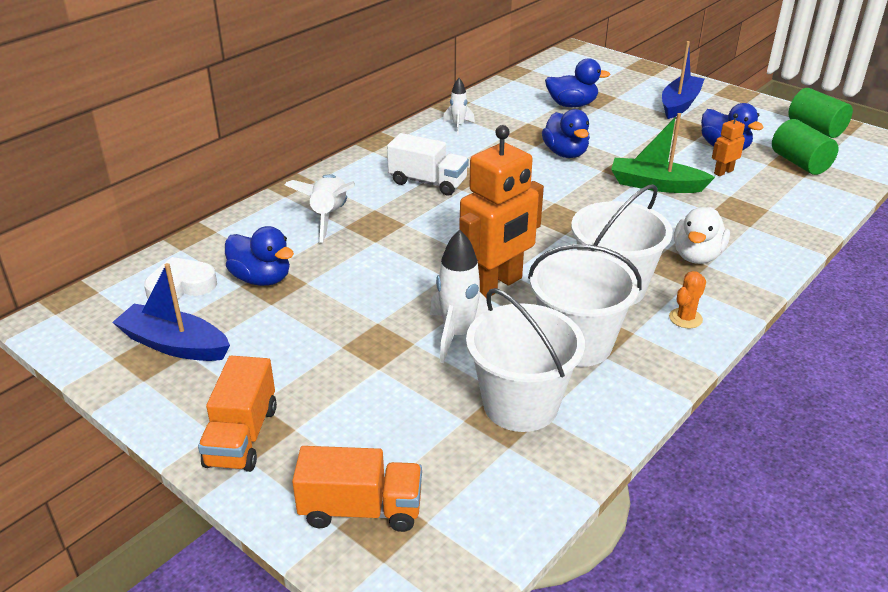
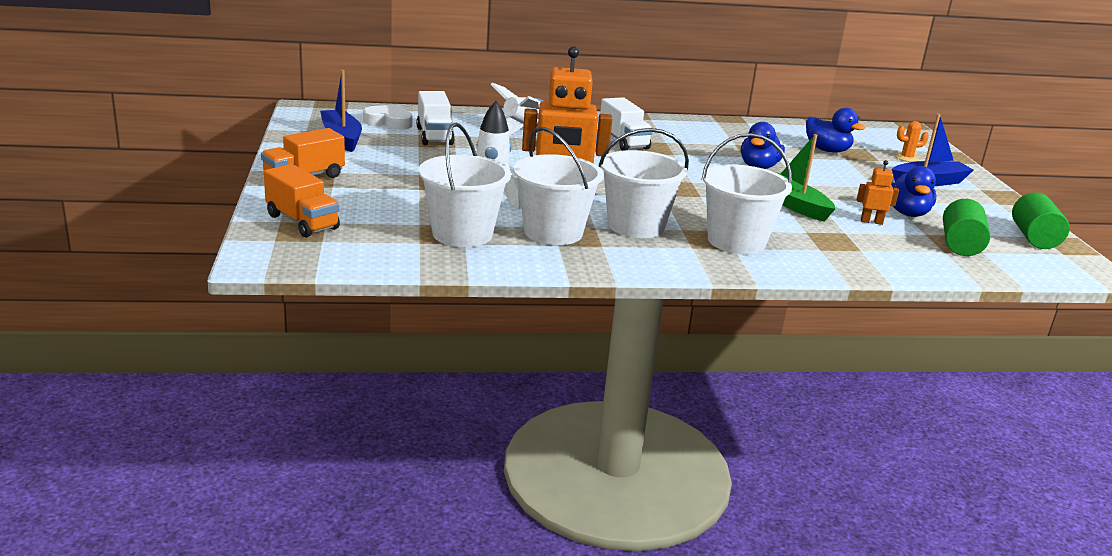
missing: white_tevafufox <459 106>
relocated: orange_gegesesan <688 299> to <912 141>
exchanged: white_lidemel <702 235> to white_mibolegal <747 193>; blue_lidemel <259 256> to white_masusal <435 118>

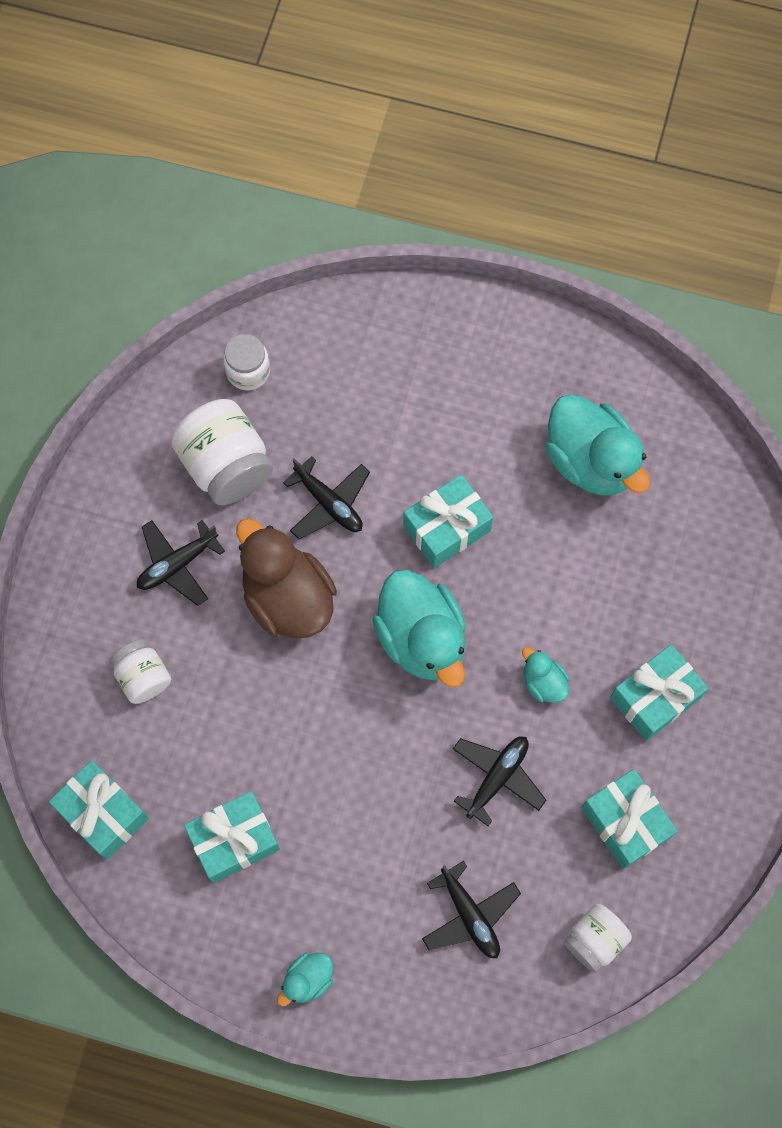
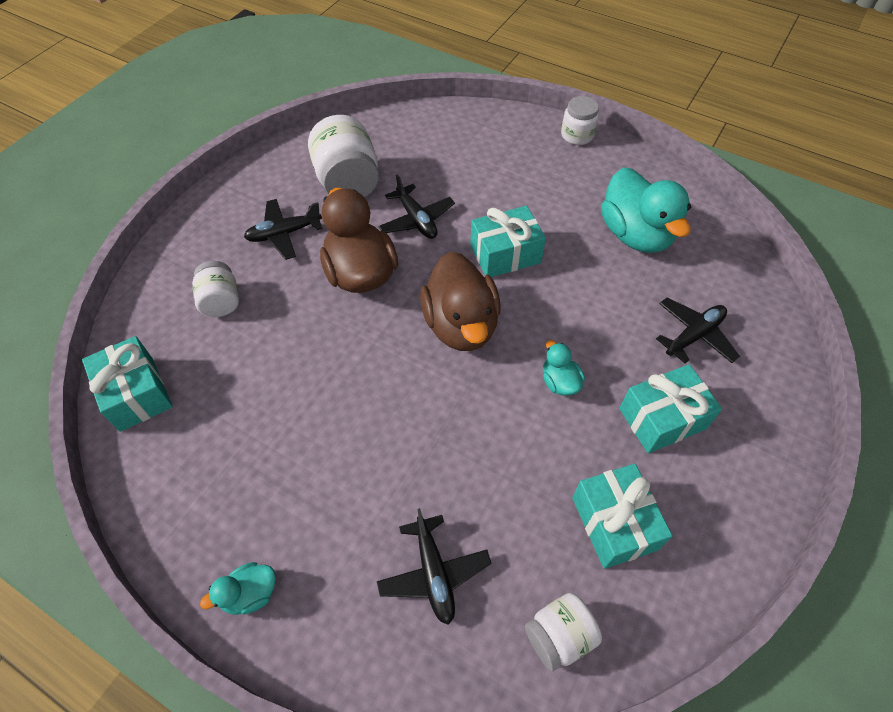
missing: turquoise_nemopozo <232 837>
relocated: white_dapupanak <246 362> to <580 120>; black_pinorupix <499 781> to <698 330>
colour: turquoise_lidemel <419 629> to brown_lidemel <460 301>

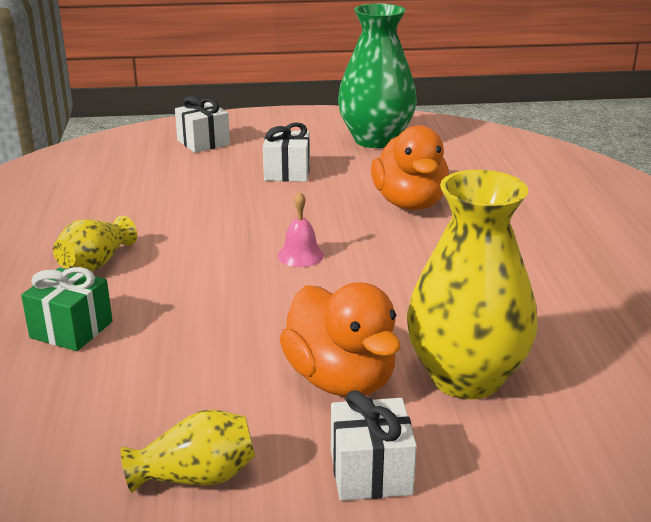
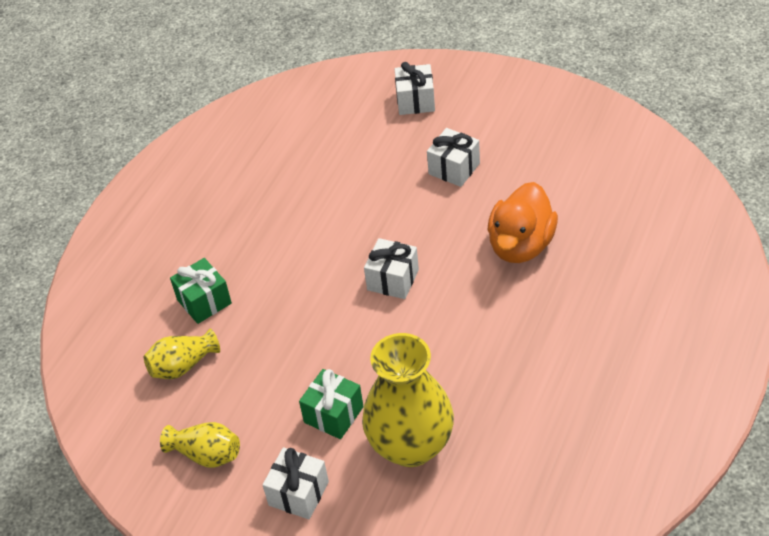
missing: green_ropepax <377 75>
relocated: yellow_ropepax <95 243> to <182 354>
exchanged: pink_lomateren <301 229> to white_nemopozo <391 268>; orange_lidemel <340 339> to green_nemopozo <331 404>

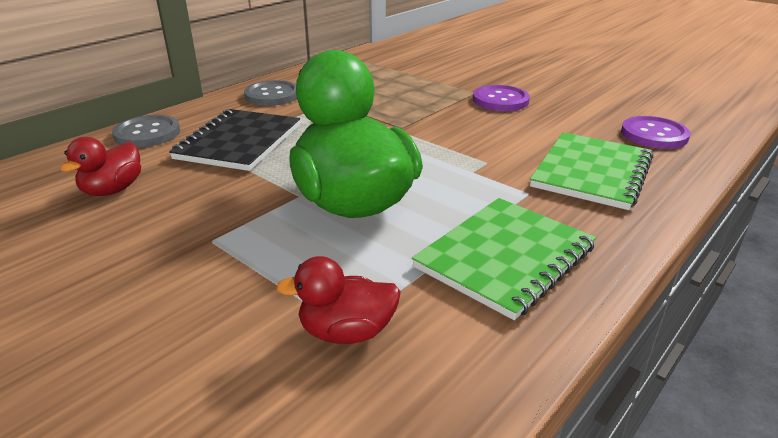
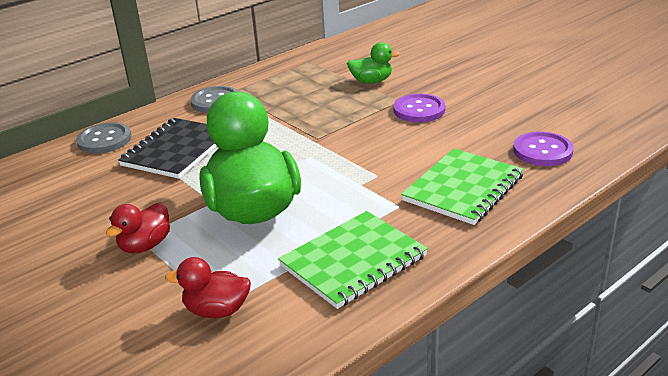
appeared: green_lidemel <373 63>
relocated: red_lidemel <100 166> to <138 228>

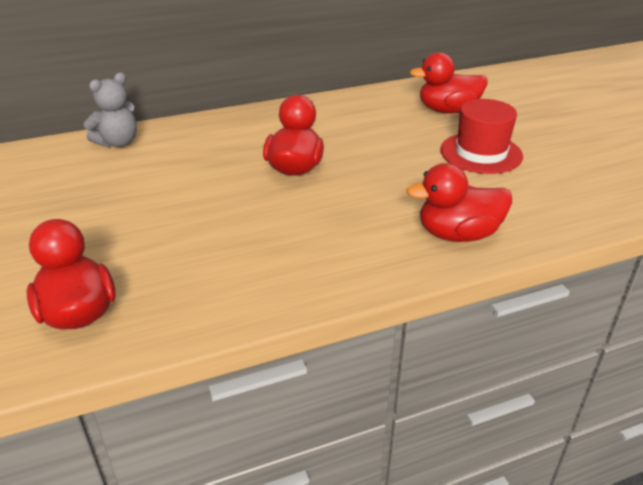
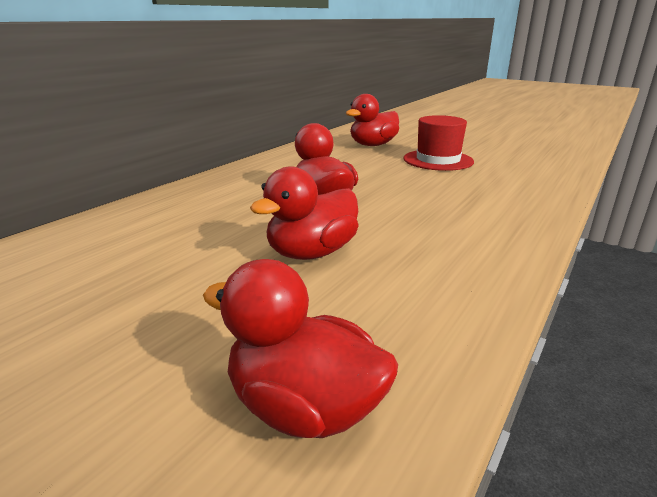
missing: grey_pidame <110 110>
relocated: red_lidemel <459 202> to <304 213>

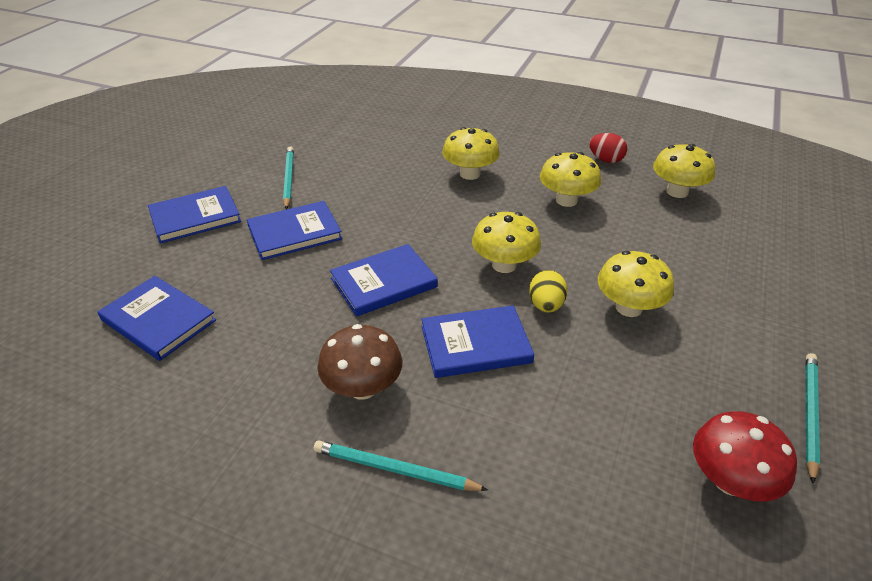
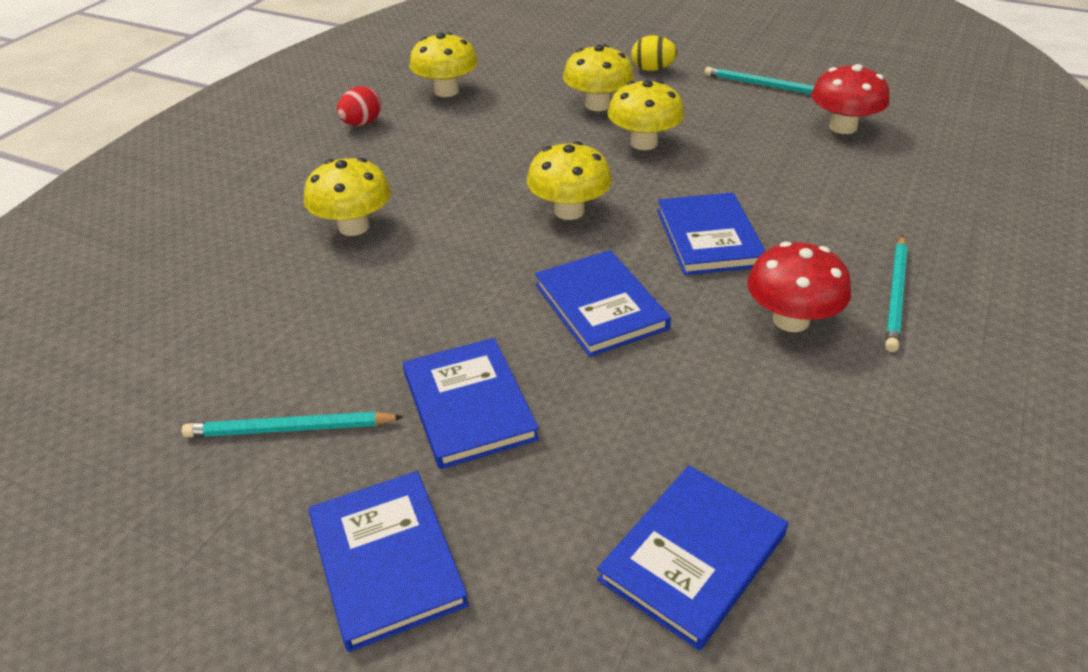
relocated: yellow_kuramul <570 179> to <598 78>; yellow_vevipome <548 291> to <654 53>
colour: brown_kuramul <360 362> to red_kuramul <799 286>

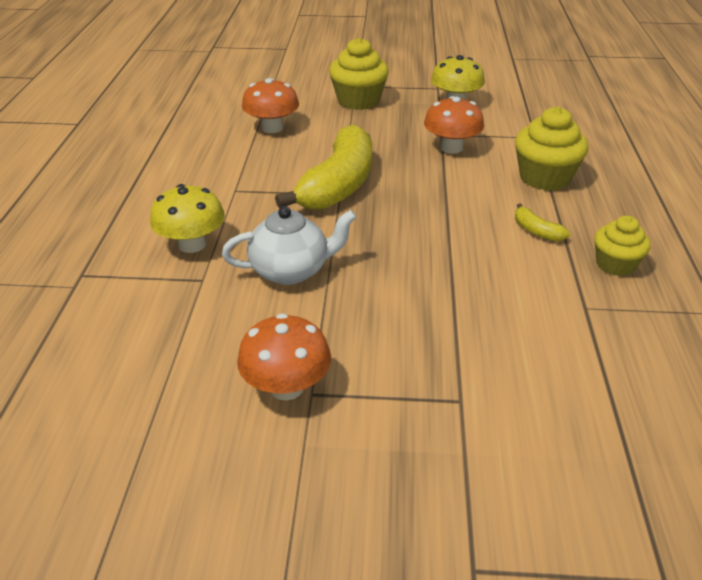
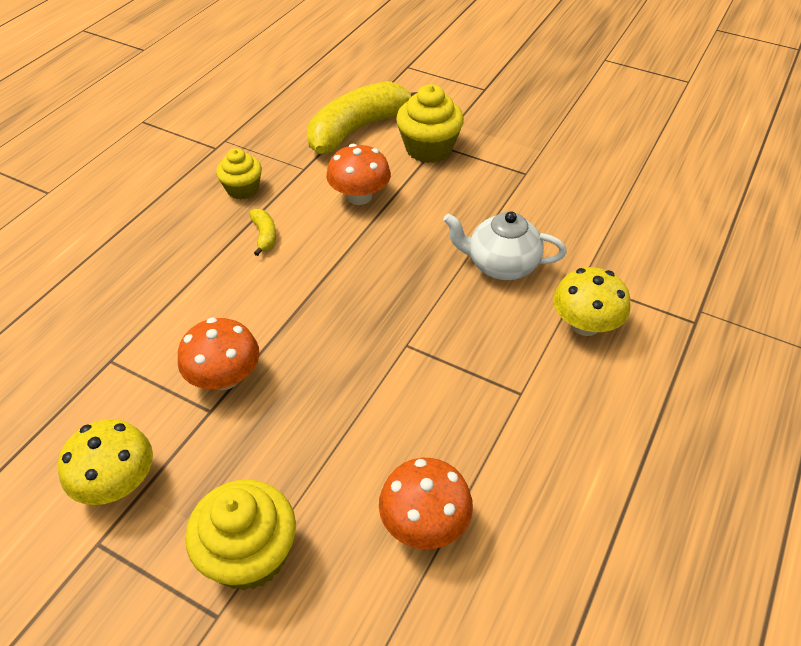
relocated: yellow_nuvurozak <552 149> to <430 123>; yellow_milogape <323 167> to <362 117>; orange_kuramul <284 356> to <358 174>

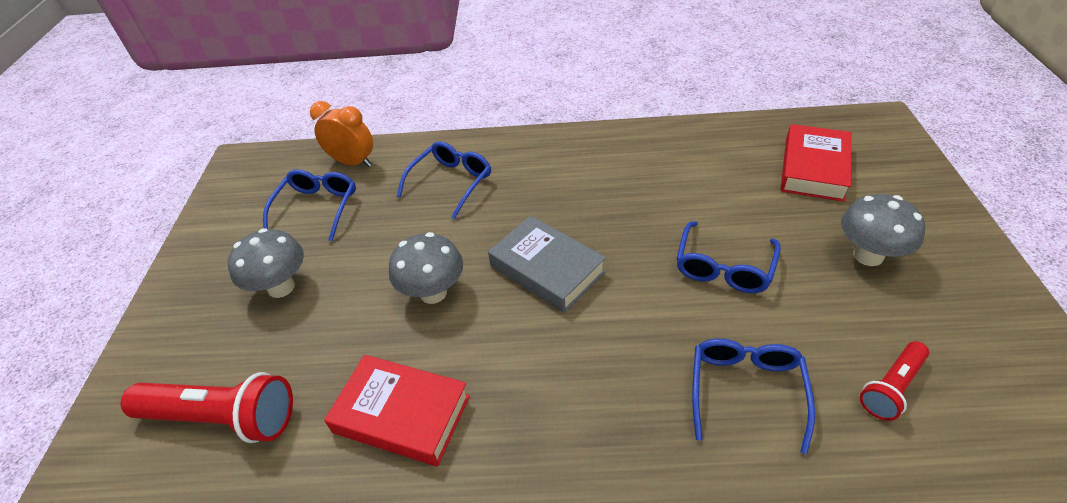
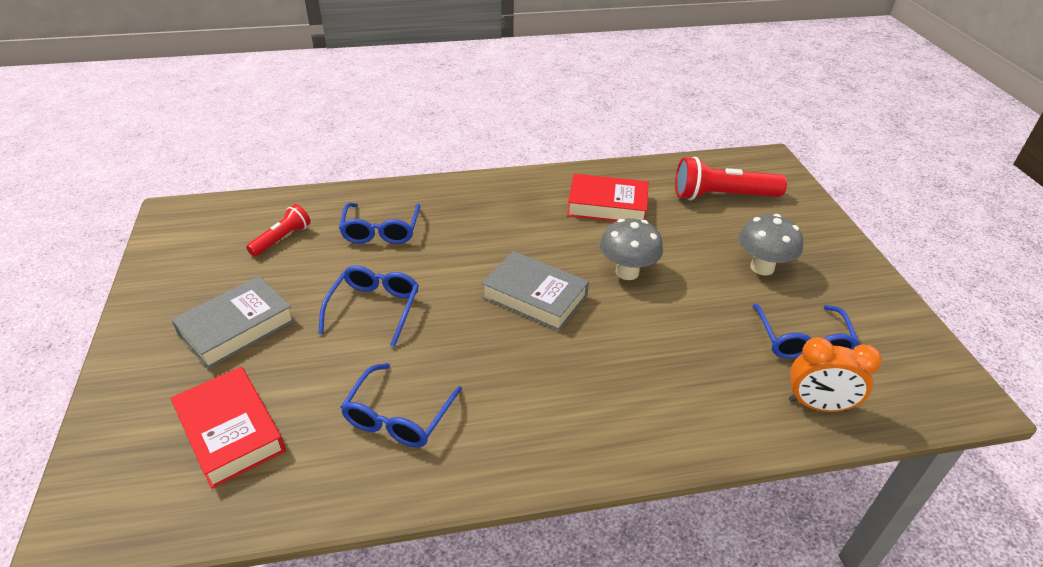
relocated: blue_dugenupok <444 180> to <401 405>
exchanged: grey_kuramul <883 230> to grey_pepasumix <233 322>
spun: red_pepasumix <815 163> = <228 428> 45 degrees counterclockwise

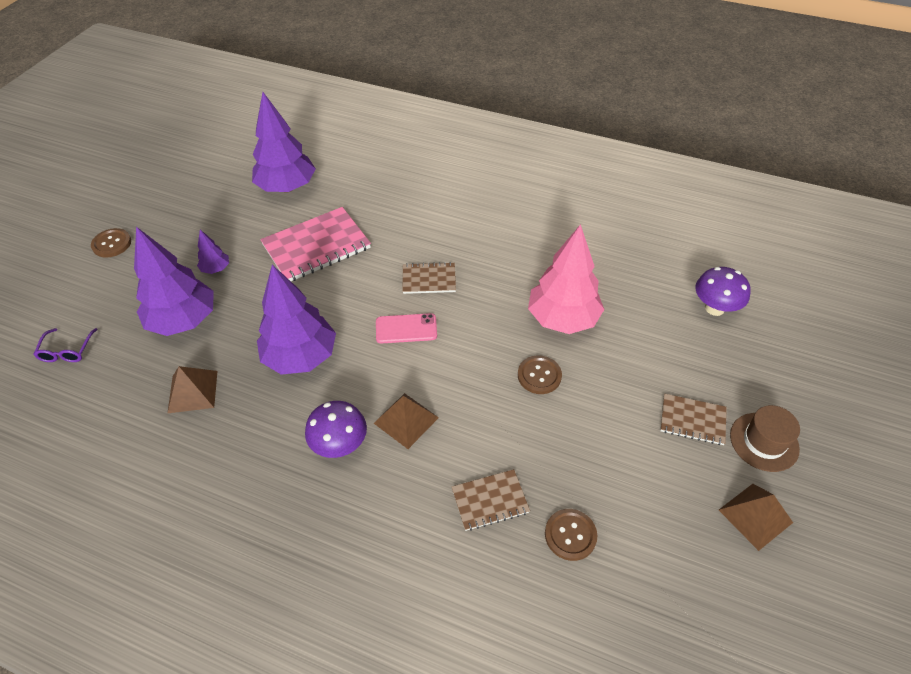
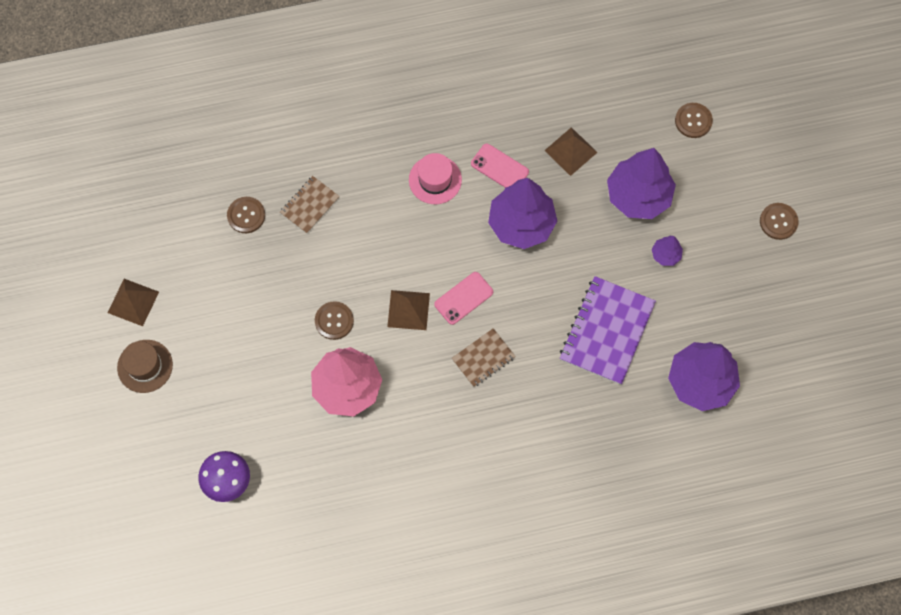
missing: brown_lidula <693 419>
appeared: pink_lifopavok <500 166>
relocated: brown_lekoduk <406 421> to <408 310>
exchanged: purple_dugenupok <65 345> to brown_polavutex <694 120>; purple_kuramul <336 429> to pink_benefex <435 178>
colour: pink_lidula <315 244> to purple_lidula <608 330>

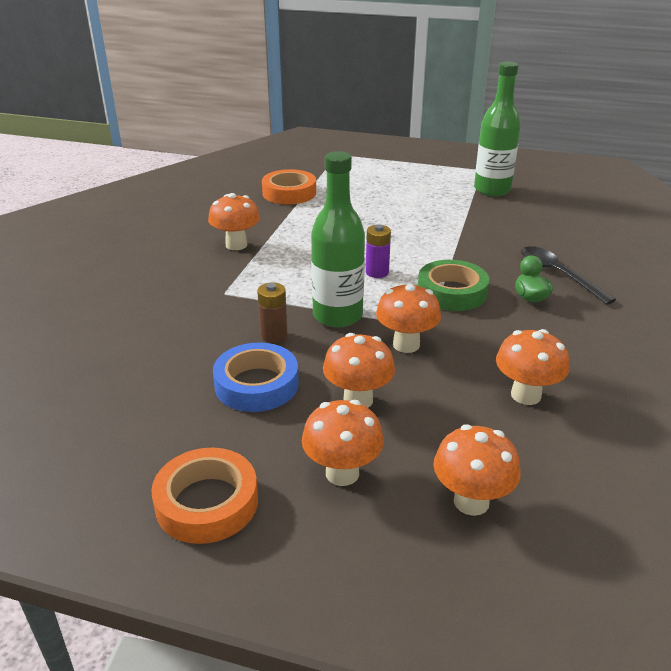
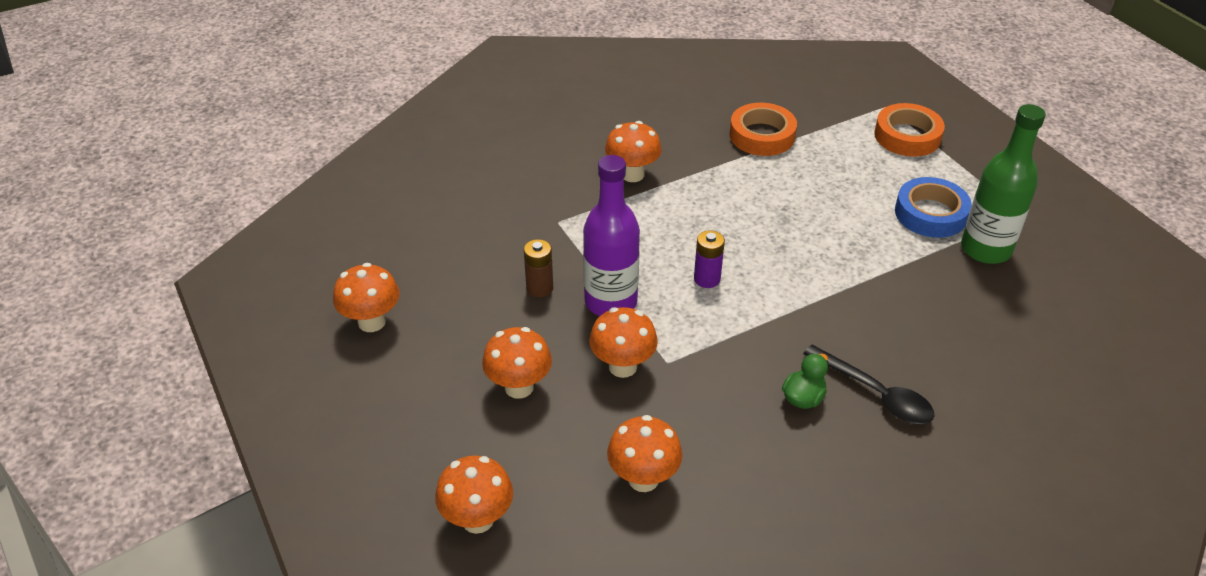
missing: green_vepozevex <453 285>
relocated: blue_vepozevex <256 377> to <933 207>; orange_kuramul <343 443> to <366 297>; orange_vepozevex <204 496> to <909 130>
colour: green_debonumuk <338 239> to purple_debonumuk <611 235>
spun: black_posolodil <569 275> = <868 384> 120 degrees clockwise

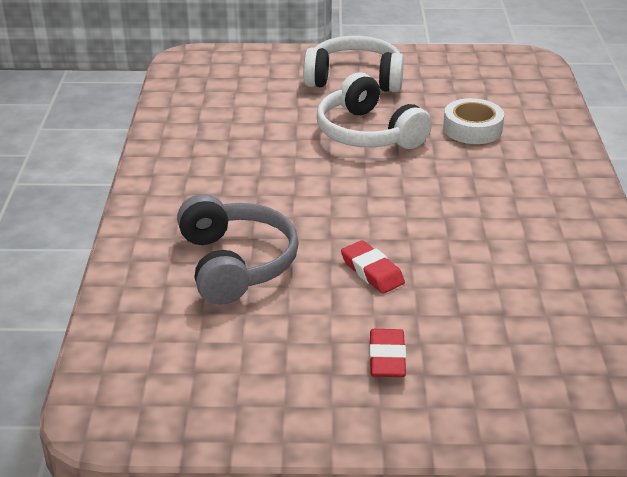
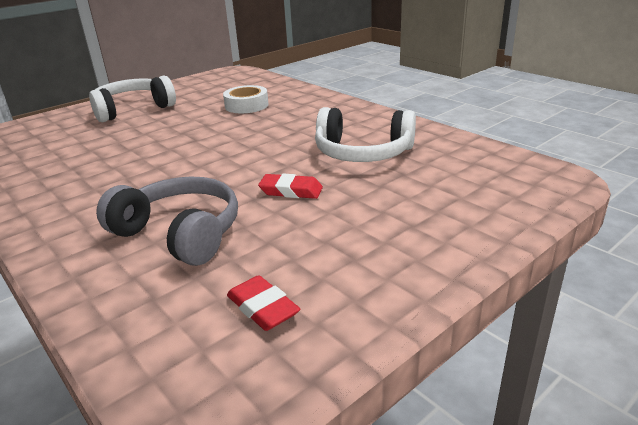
relocated: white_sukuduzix <374 110> to <365 134>; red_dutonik <387 353> to <263 303>

